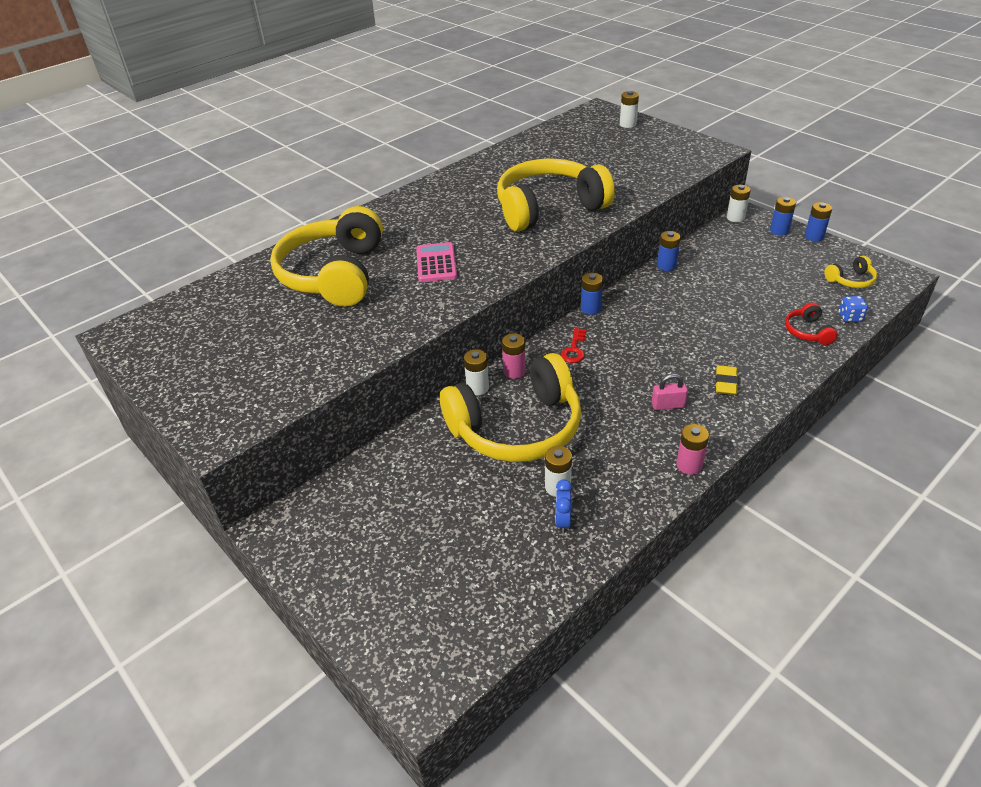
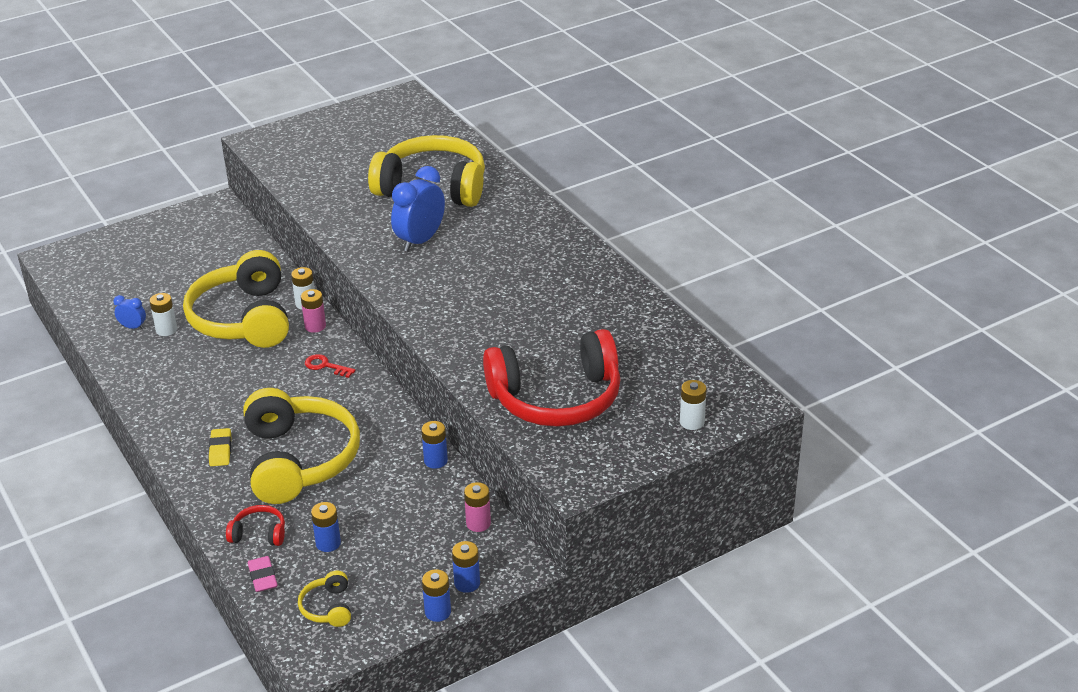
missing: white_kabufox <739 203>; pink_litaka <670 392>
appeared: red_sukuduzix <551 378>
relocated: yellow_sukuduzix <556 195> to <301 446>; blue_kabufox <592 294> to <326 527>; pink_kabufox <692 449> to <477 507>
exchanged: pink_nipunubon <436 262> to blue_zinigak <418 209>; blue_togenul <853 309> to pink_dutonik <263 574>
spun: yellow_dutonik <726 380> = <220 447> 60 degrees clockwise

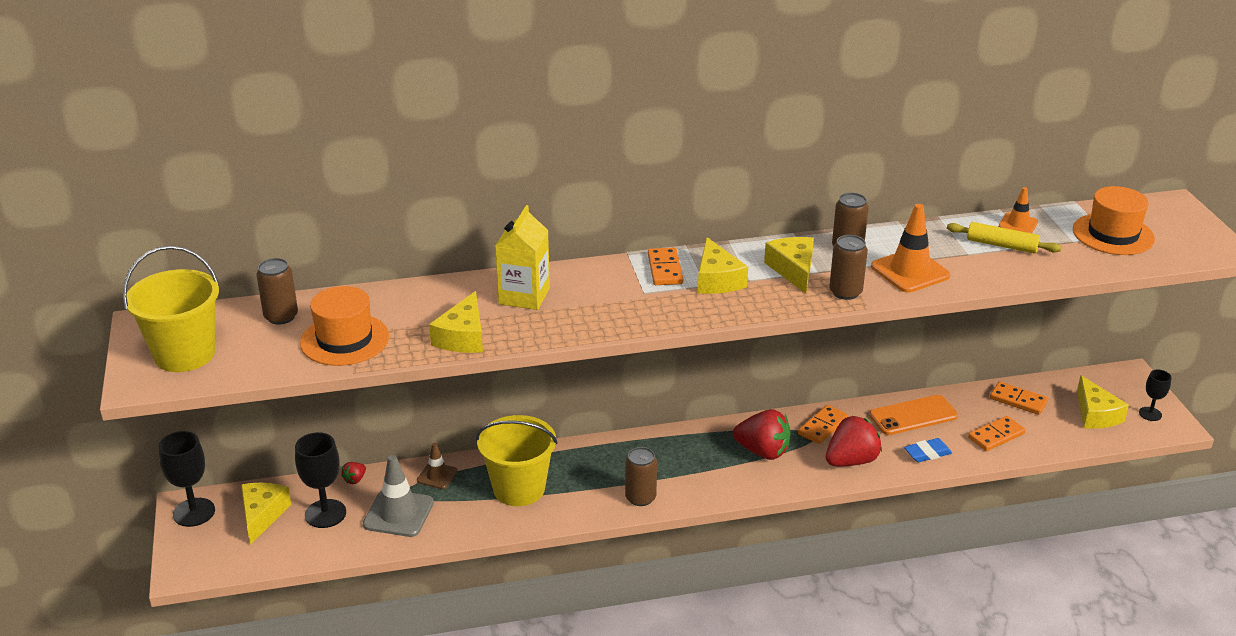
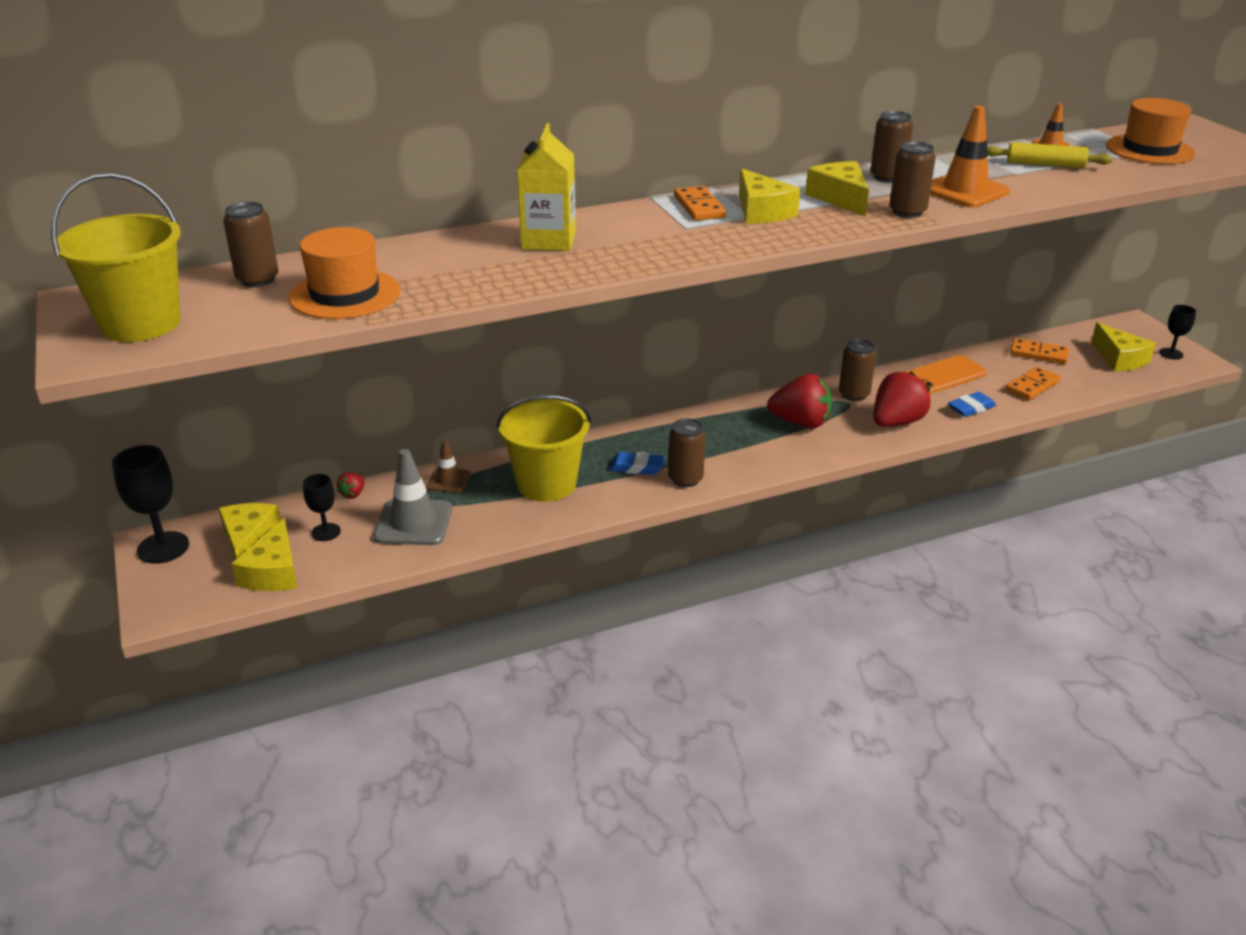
appeared: blue_dutonik <637 463>
relocated: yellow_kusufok <456 322> to <264 554>
exchanged: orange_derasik <823 424> to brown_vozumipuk <857 370>
size: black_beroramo <320 480> = <322 507> x0.59

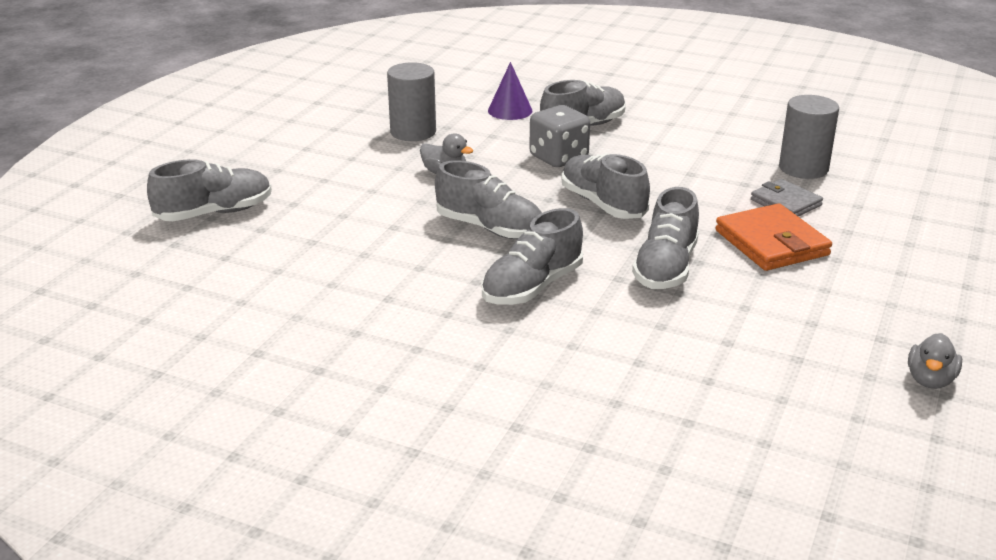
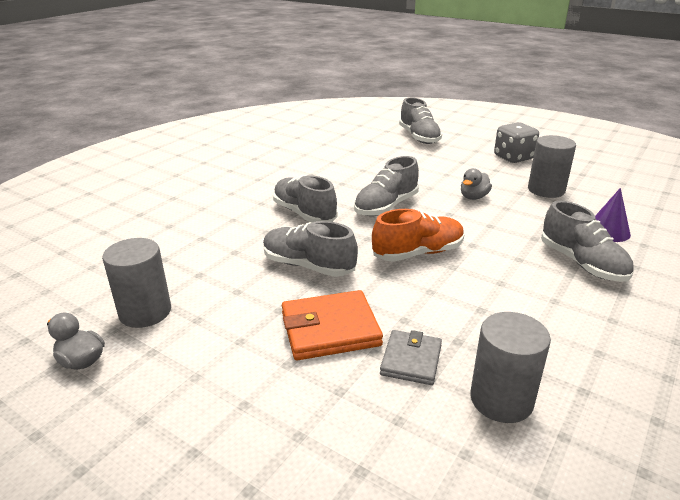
appeared: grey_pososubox <136 283>
relocated: grey_togenul <559 136> to <516 142>
colour: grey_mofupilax <606 186> to orange_mofupilax <418 235>
spun: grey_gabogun <787 198> = <411 357> 45 degrees counterclockwise

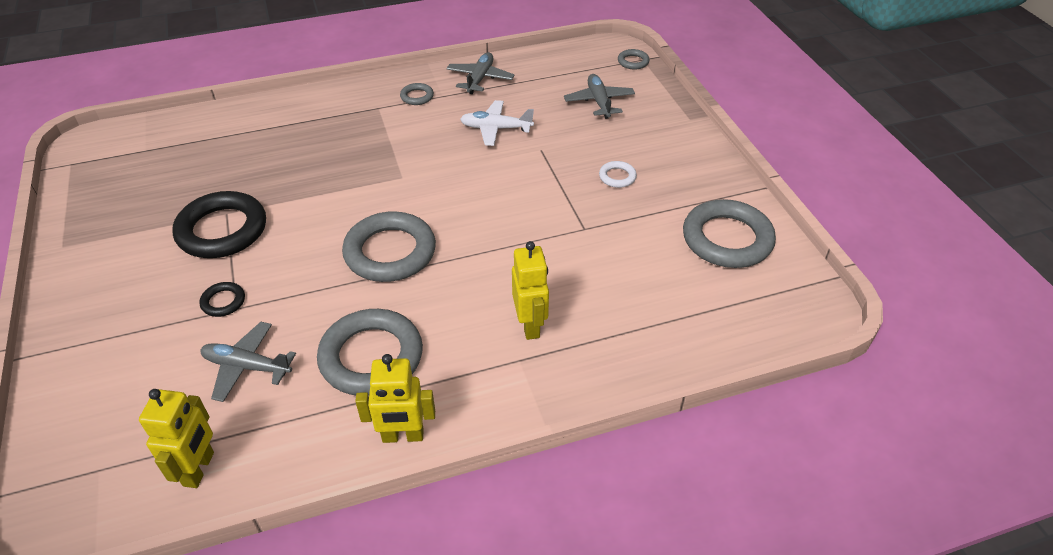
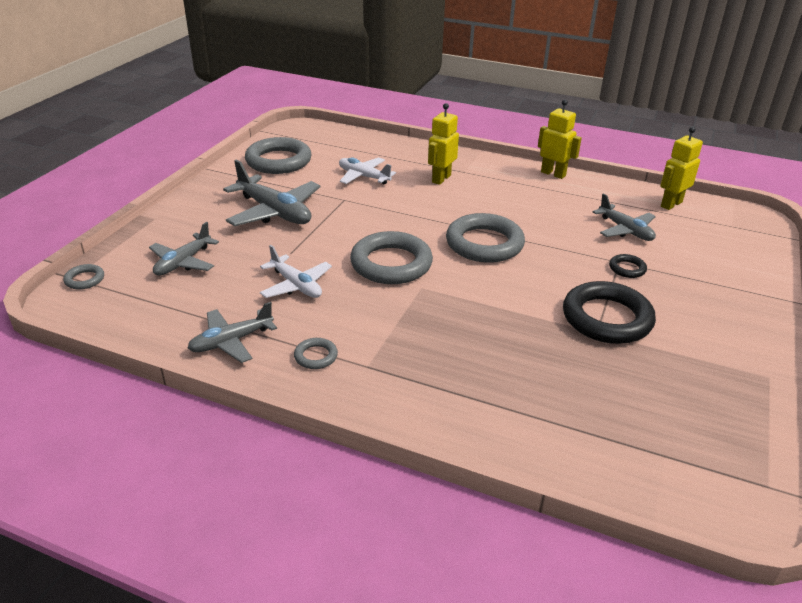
appeared: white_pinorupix <367 171>
relocated: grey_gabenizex <370 352> to <391 257>
exchanged: white_gabenizex <618 174> to grey_pinorupix <271 193>

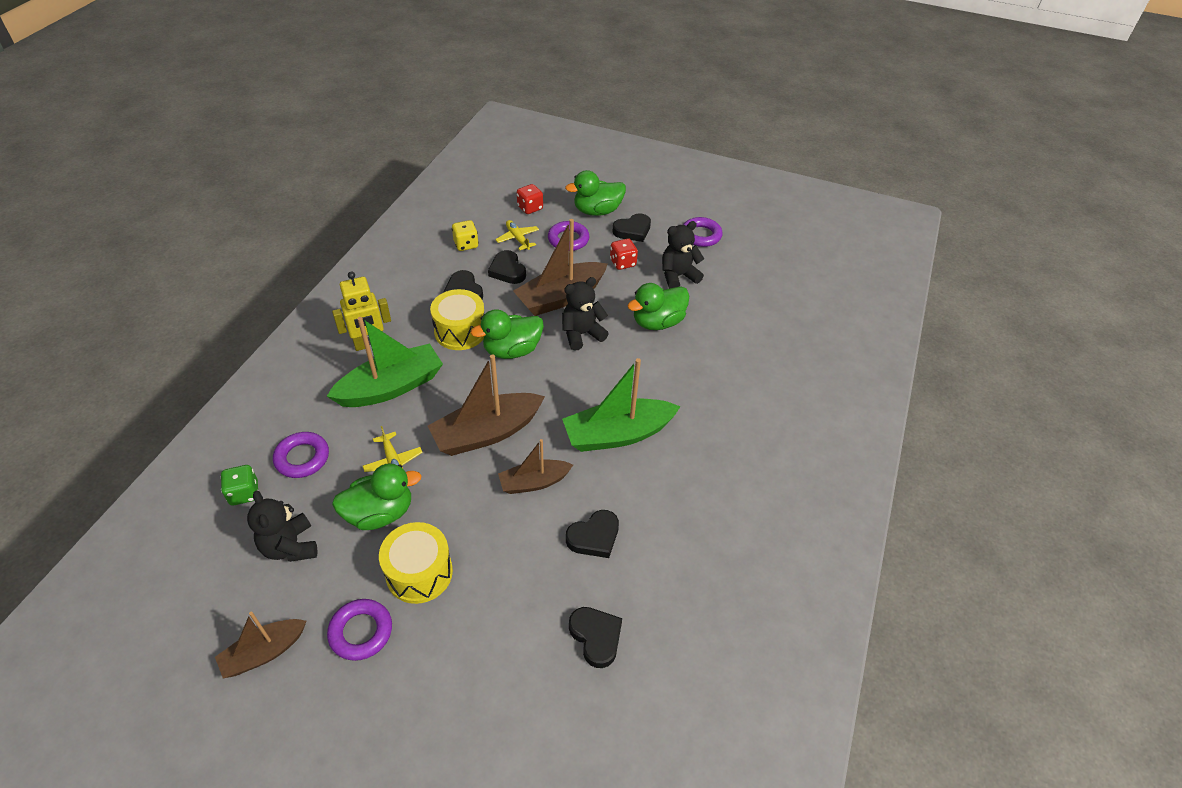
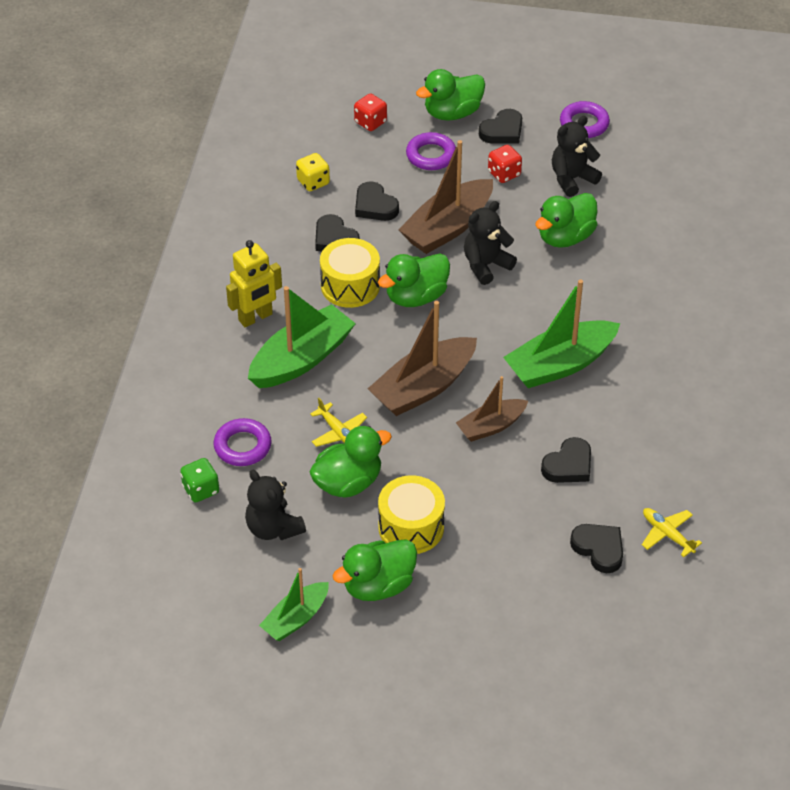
relocated: yellow_pinorupix <517 235> to <672 532>
exchanged: purple_gabenizex <359 630> to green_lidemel <375 570>
colour: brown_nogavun <260 645> to green_nogavun <294 604>

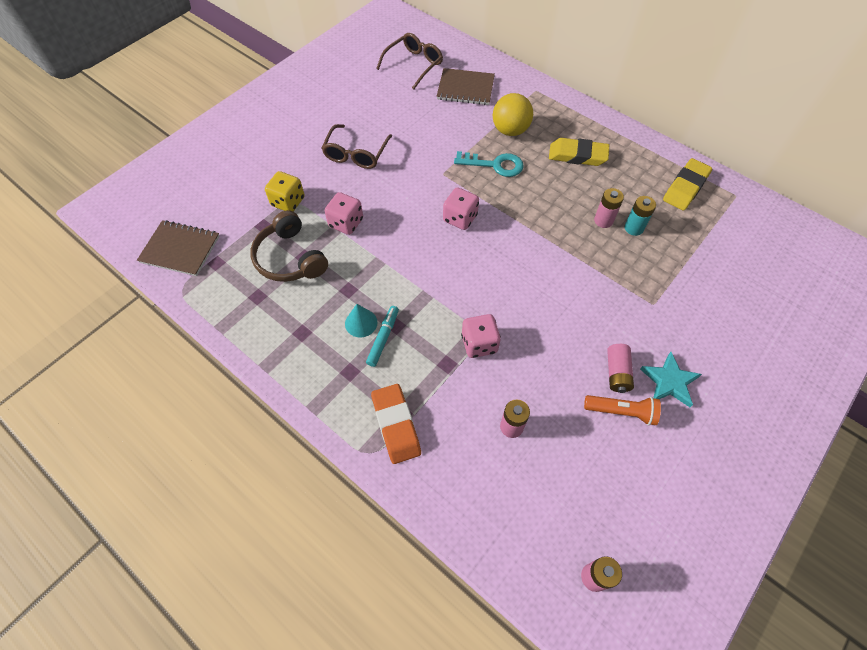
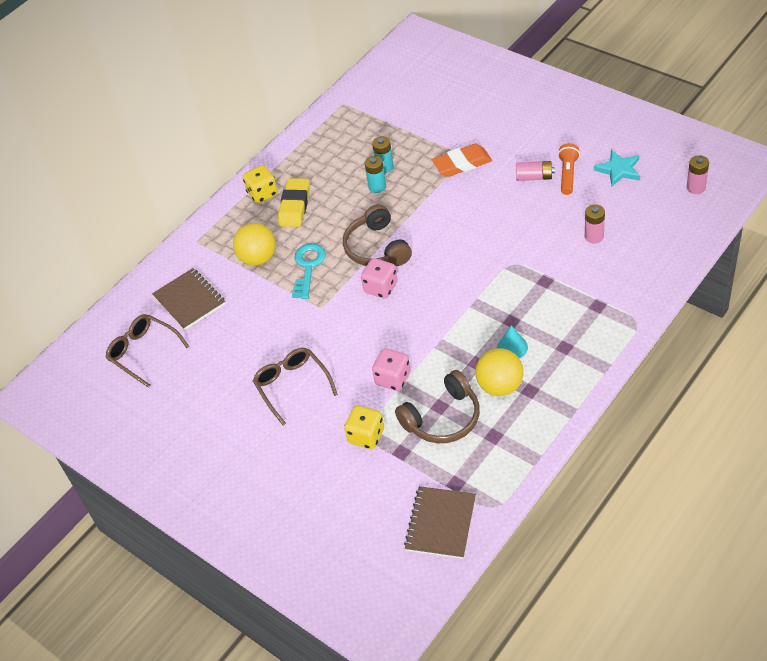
missing: yellow_dutonik <687 184>; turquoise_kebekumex <382 336>; pink_togenul <481 336>
appeared: yellow_togenul <260 184>; brown_sukuduzix <377 235>; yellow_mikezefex <499 372>
relocated: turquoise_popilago <671 379> to <617 168>; orange_dutonik <396 424> to <462 160>
colour: pink_kabufox <609 208> to turquoise_kabufox <375 174>
spun: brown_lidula <466 86> = <188 299> 45 degrees counterclockwise; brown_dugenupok <357 146> = <295 386> 135 degrees counterclockwise

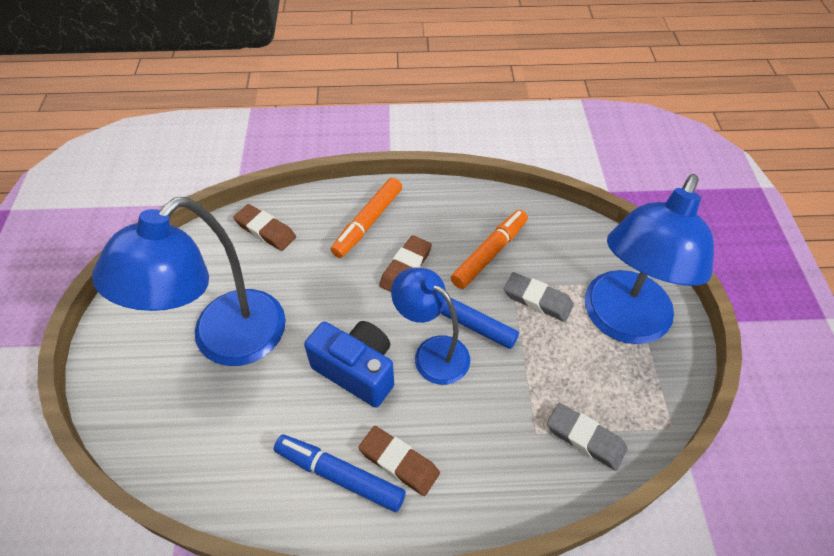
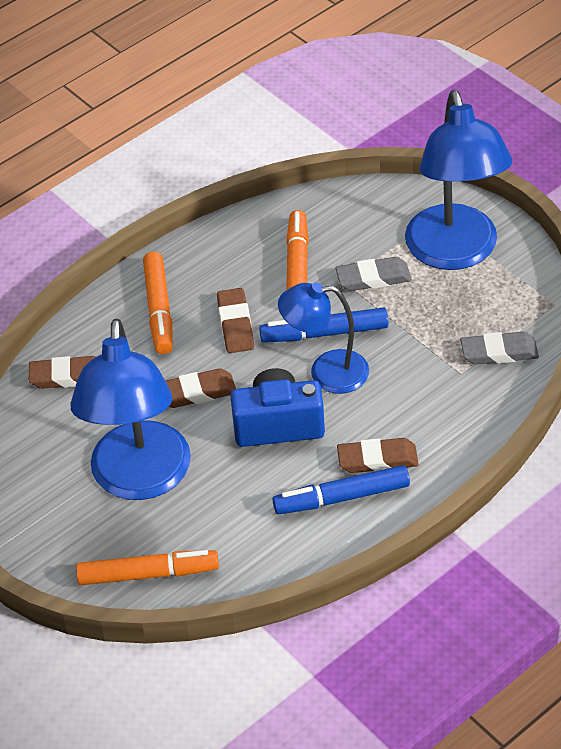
appeared: brown_dutonik <201 388>; orange_kebekumex <147 567>

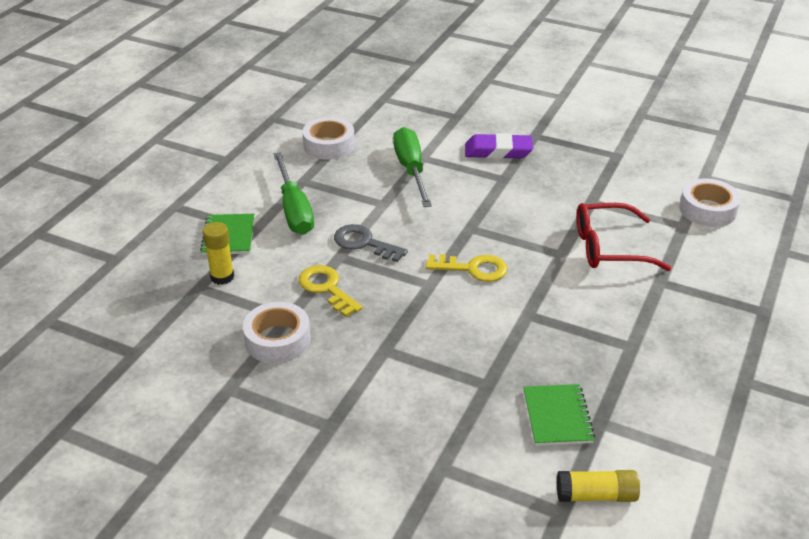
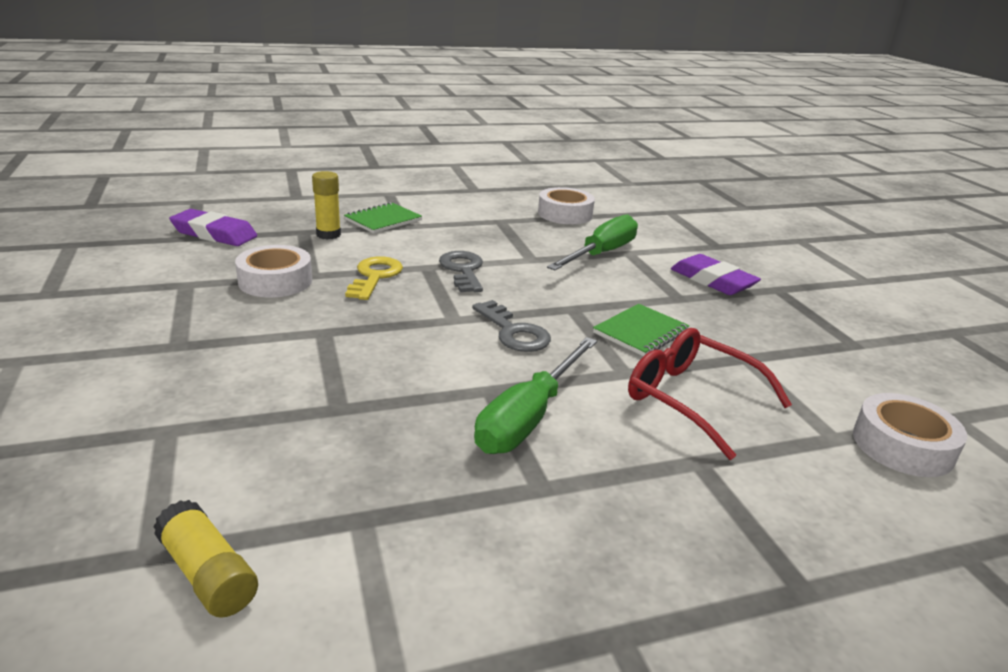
appeared: purple_dutonik <213 227>
relocated: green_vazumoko <294 193> to <535 395>; green_lidula <559 415> to <641 330>
colour: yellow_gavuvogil <467 268> to grey_gavuvogil <511 326>

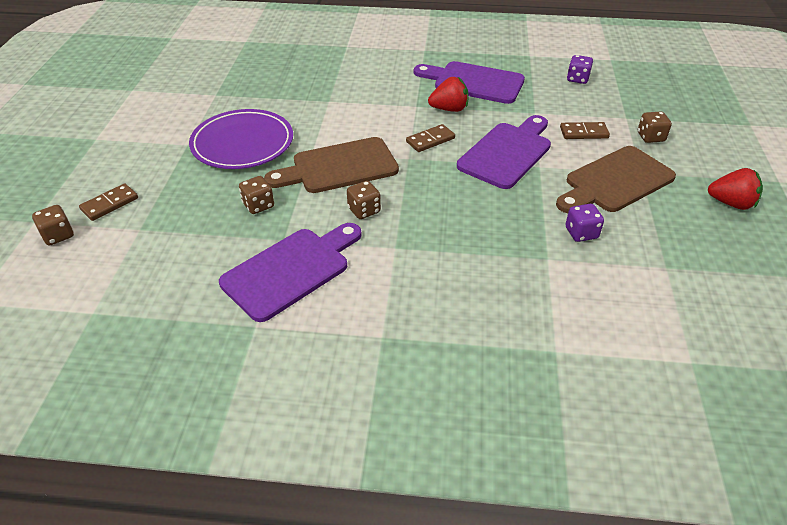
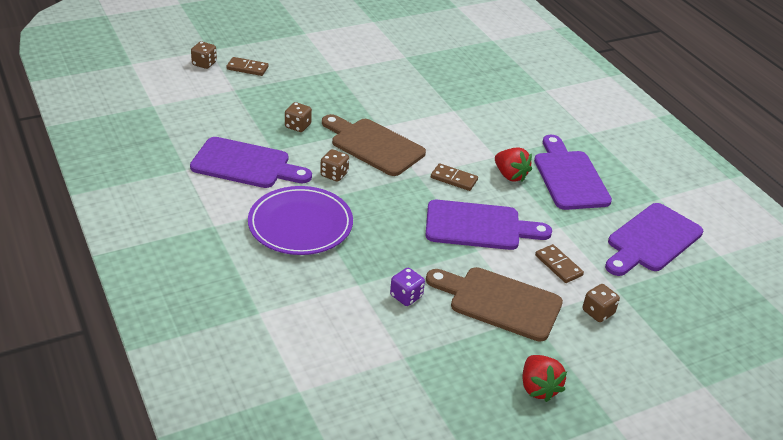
relocated: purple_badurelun <241 139> to <300 220>
exchanged: purple_togenul <580 69> to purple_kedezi <654 239>

